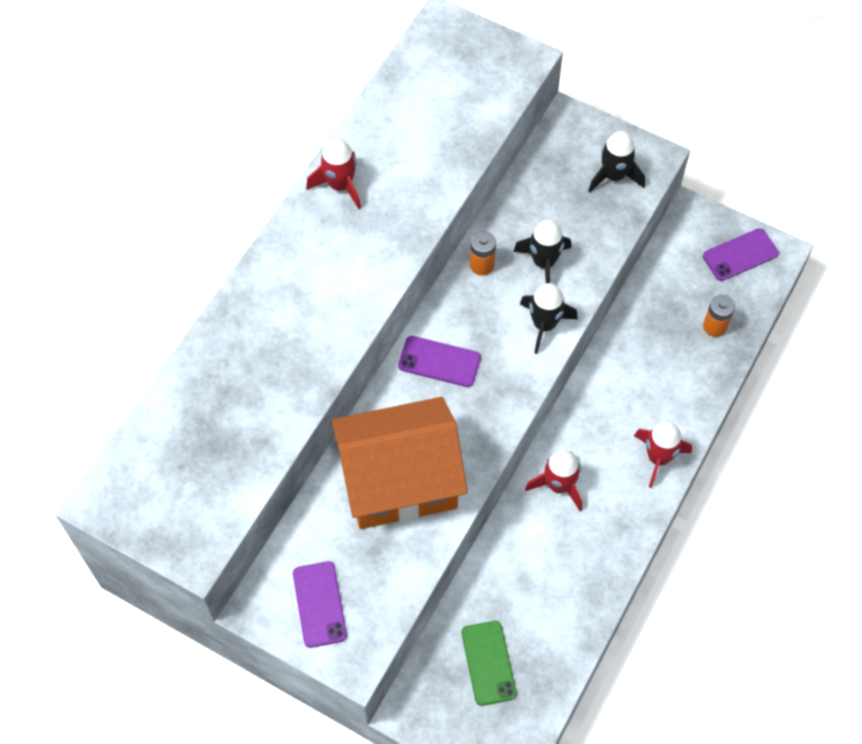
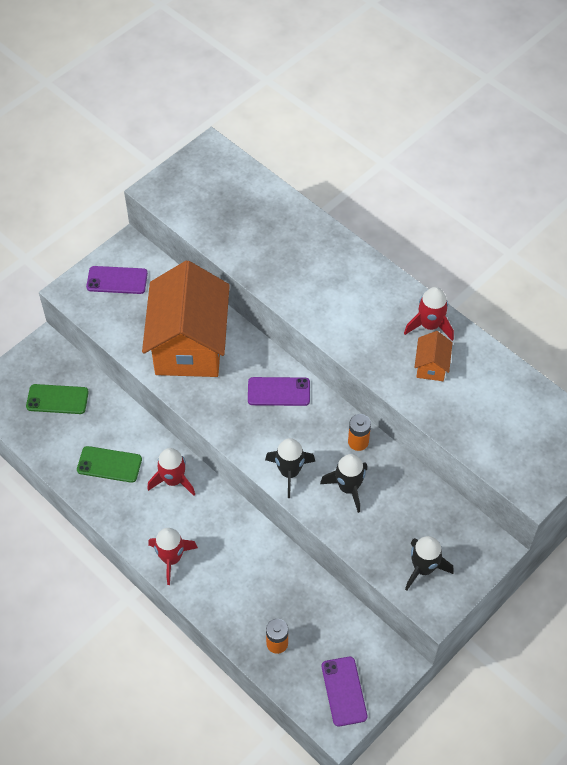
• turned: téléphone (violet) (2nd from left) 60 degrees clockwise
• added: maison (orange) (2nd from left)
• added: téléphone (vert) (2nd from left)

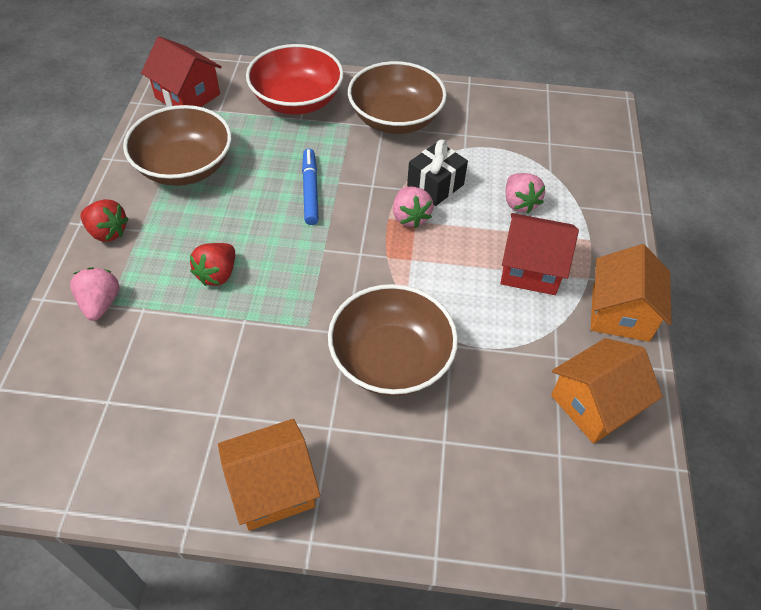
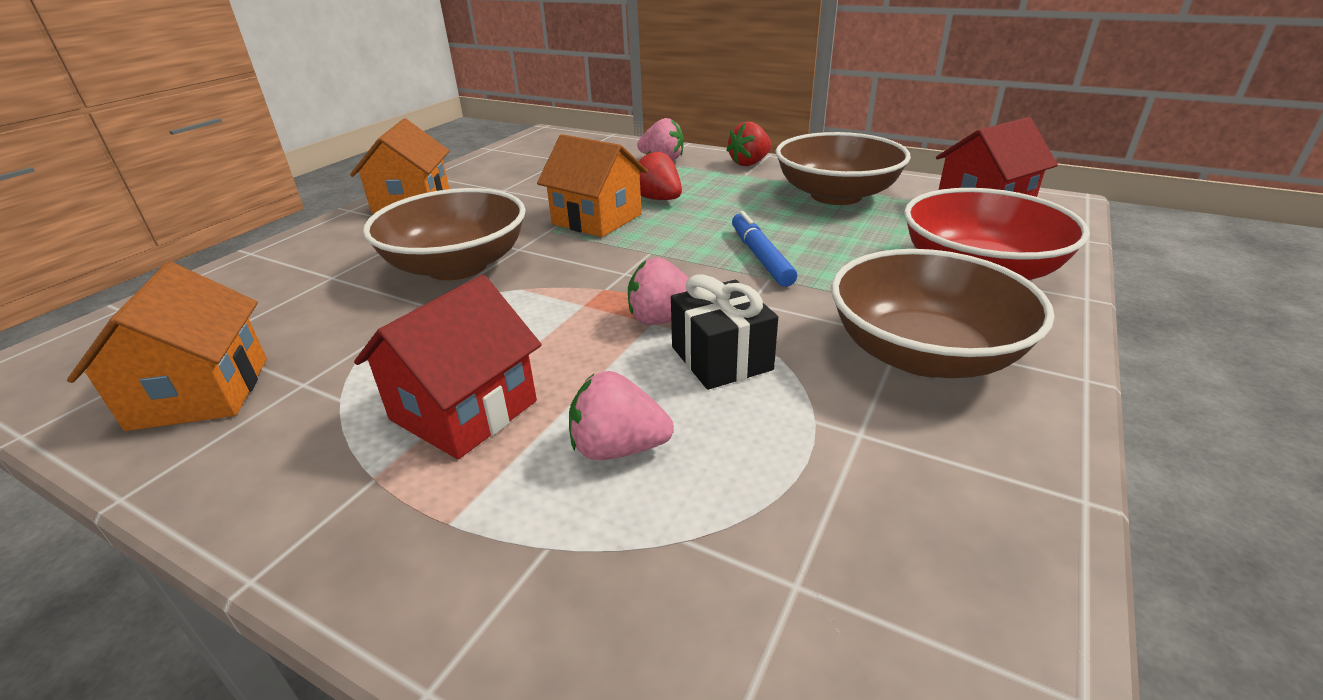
• turned: feutre (bleu) 120 degrees counterclockwise
• moved: maison (orange) (3rd from left)

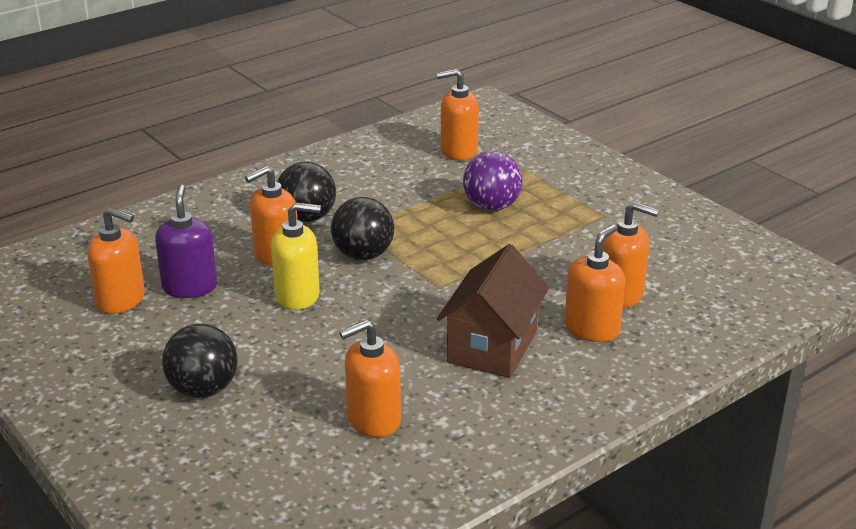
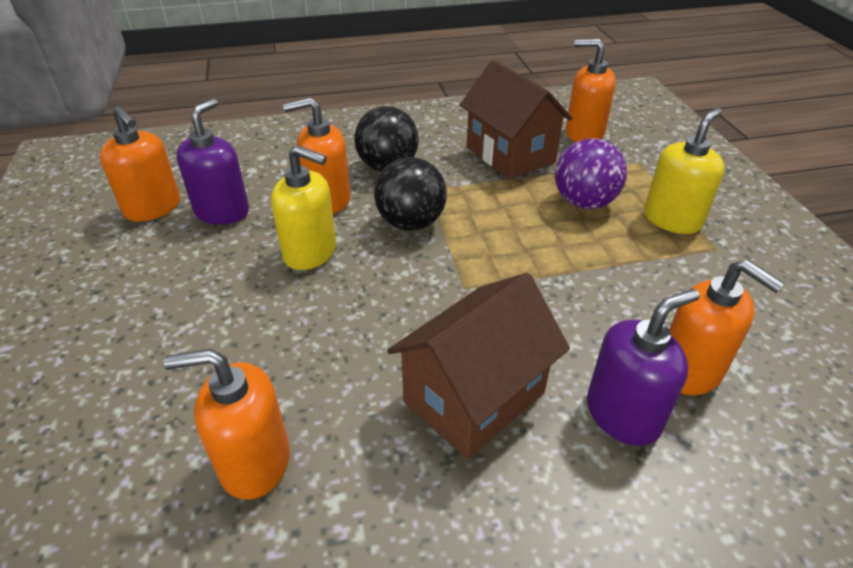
• recoloured: distributeur de savon (orange) (5th from left) to distributeur de savon (violet) (2nd from left)
• removed: balle (noir) (1st from left)
• added: maison (marron) (2nd from left)
• added: distributeur de savon (jaune) (2nd from left)

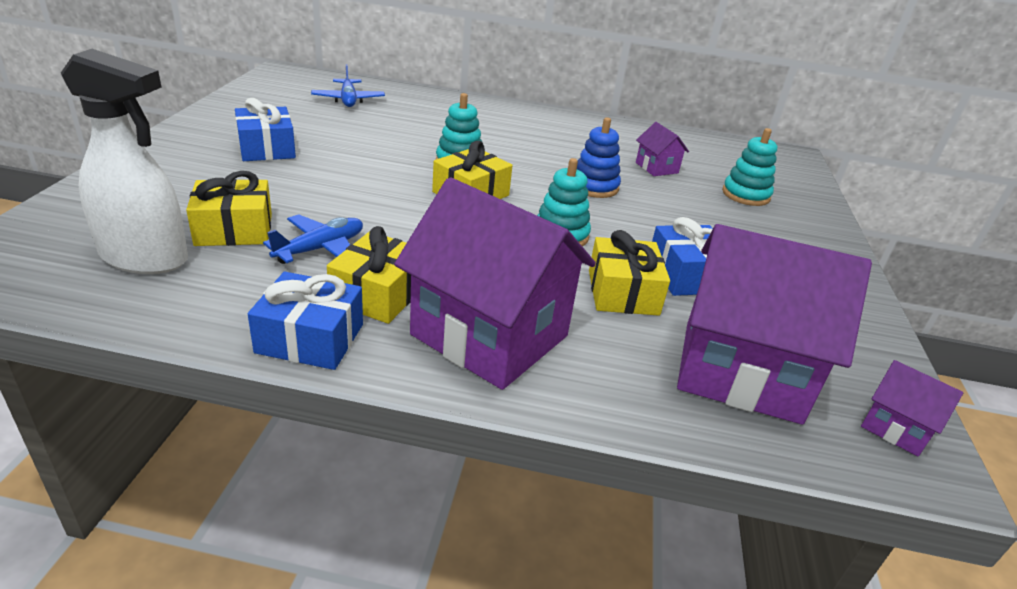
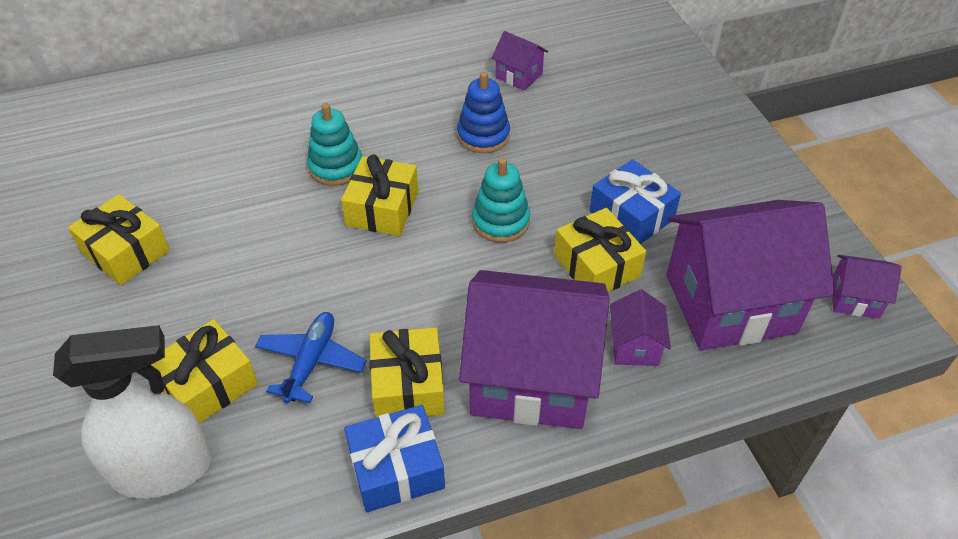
• removed: avion (bleu) (2nd from left)
• recoloured: cadeau (bleu) (1st from left) to cadeau (jaune) (1st from left)
• removed: jouet à empiler (turquoise) (3rd from left)
• added: maison (violet) (3rd from left)

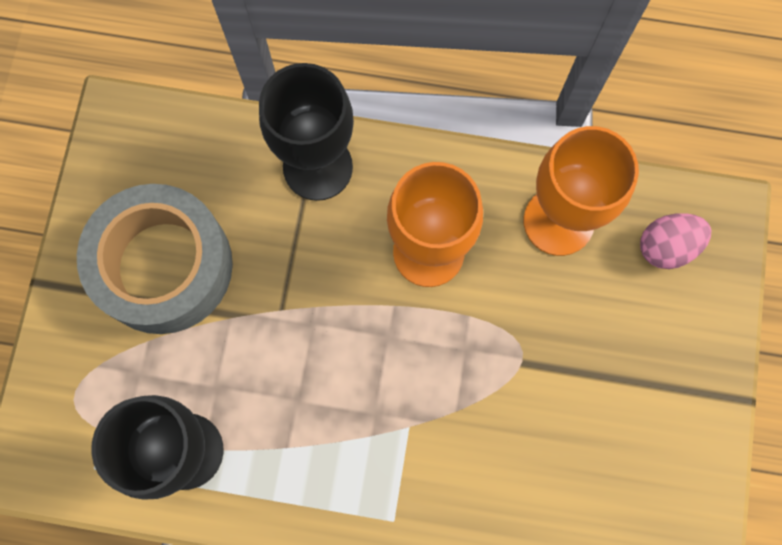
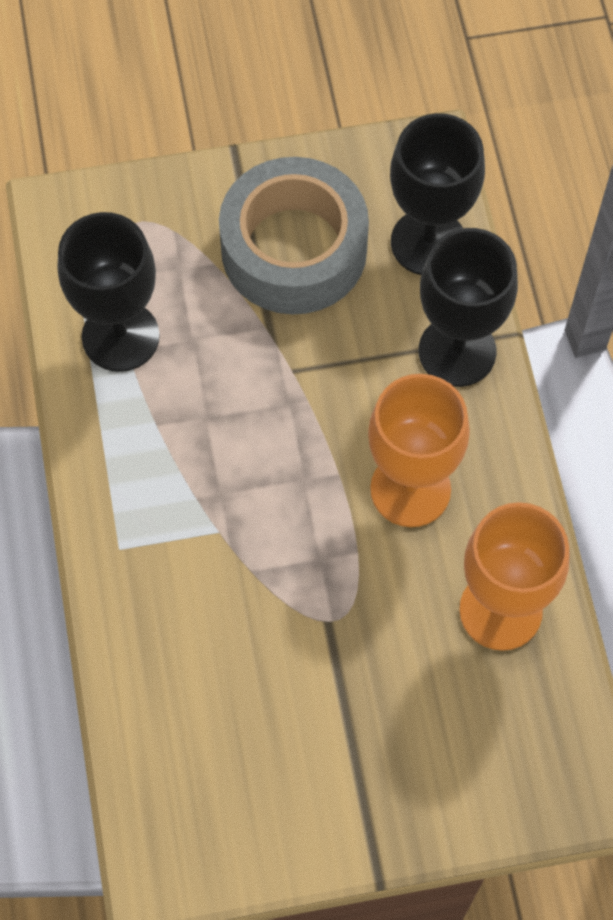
• removed: œuf (rose)
• added: verre à pied (noir) (2nd from left)

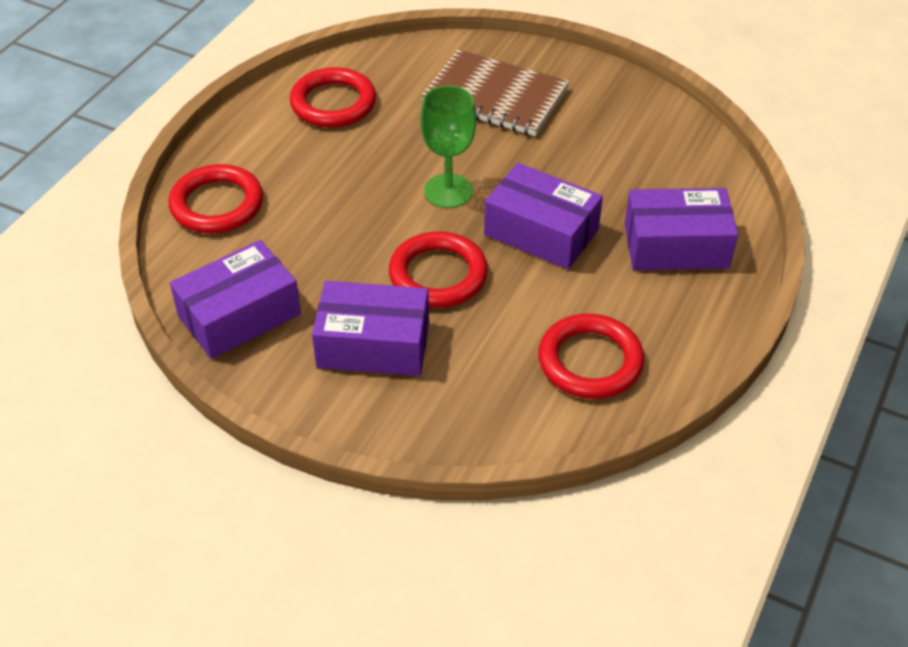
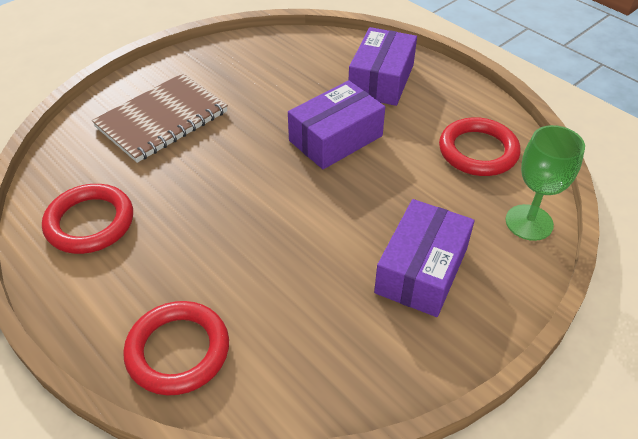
• moved: verre à pied (vert)
• removed: anneau (rouge) (3rd from left)
• removed: boîte (violet) (1st from left)

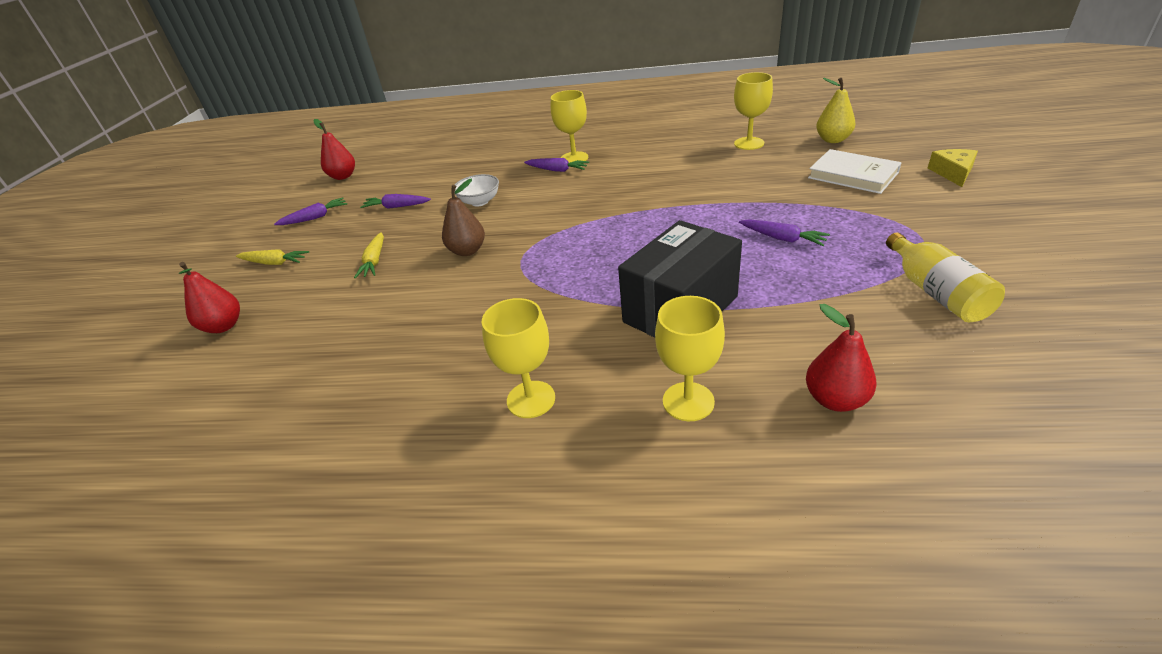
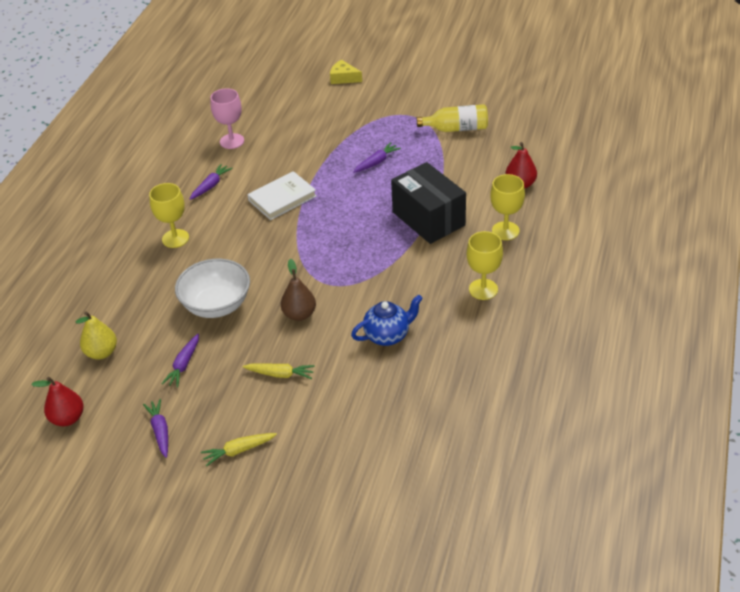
• recoloured: verre à pied (jaune) (4th from left) to verre à pied (rose)
• moved: poire (jaune)
• moved: livre (blanc)
• moved: carotte (violet) (3rd from left)
• resized: bol (blanc) x1.71
• turned: carotte (jaune) (1st from left) 135 degrees counterclockwise
• removed: poire (rouge) (1st from left)
• added: théière (bleu)

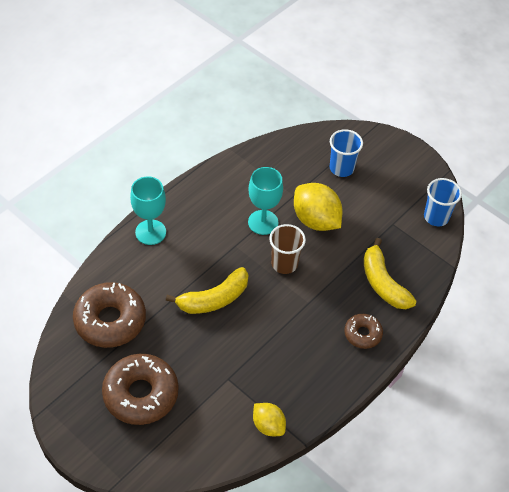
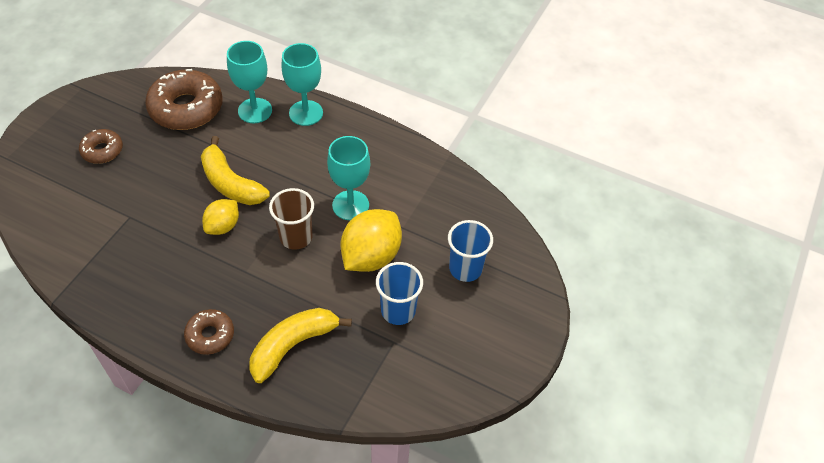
• moved: gobelet (bleu) (2nd from left in the first image) to gobelet (bleu) (1st from left)
• resized: beignet (marron) (2nd from left in the first image) x0.54
• moved: citron (jaune) (1st from left)
• added: verre à pied (turquoise) (1st from left)

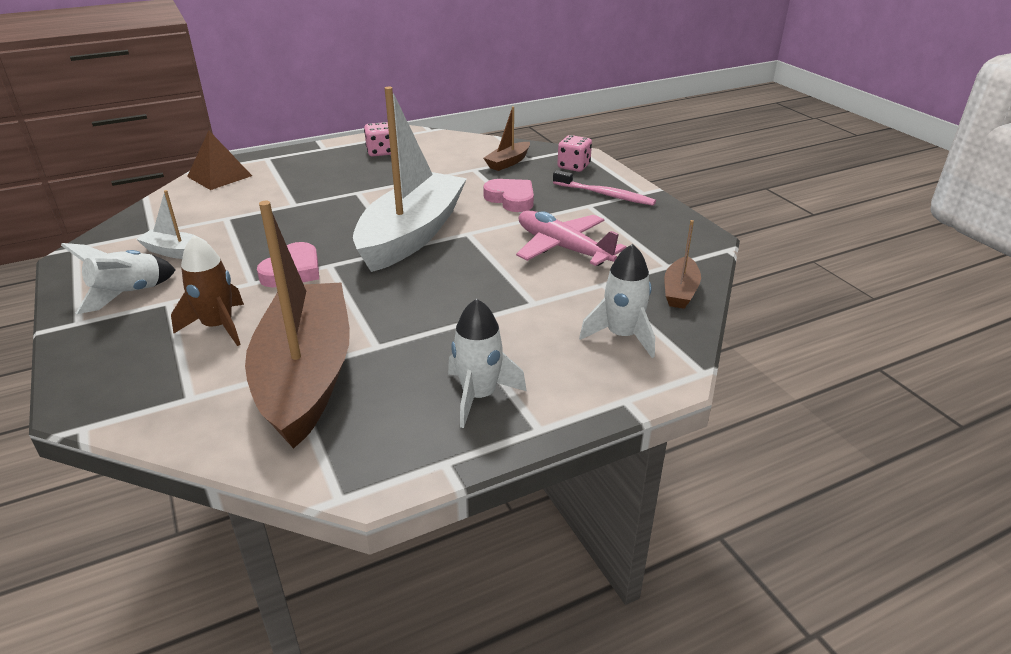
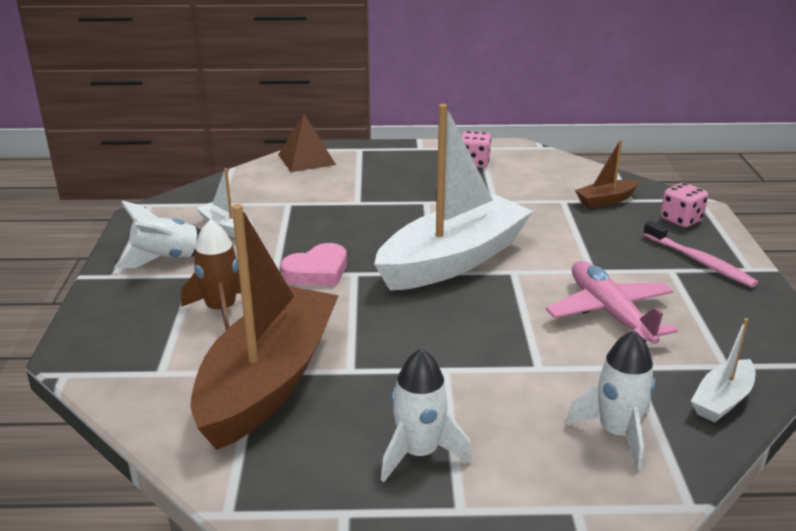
• removed: cœur (rose) (2nd from left)
• recoloured: bateau (marron) (3rd from left) to bateau (blanc) (3rd from left)

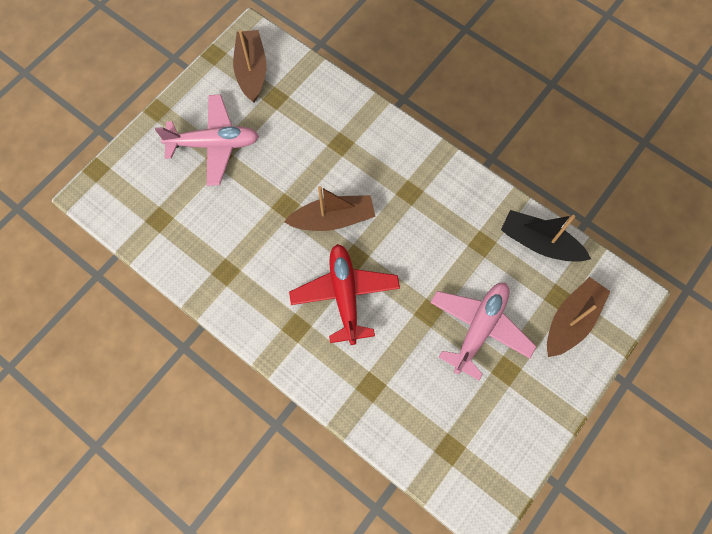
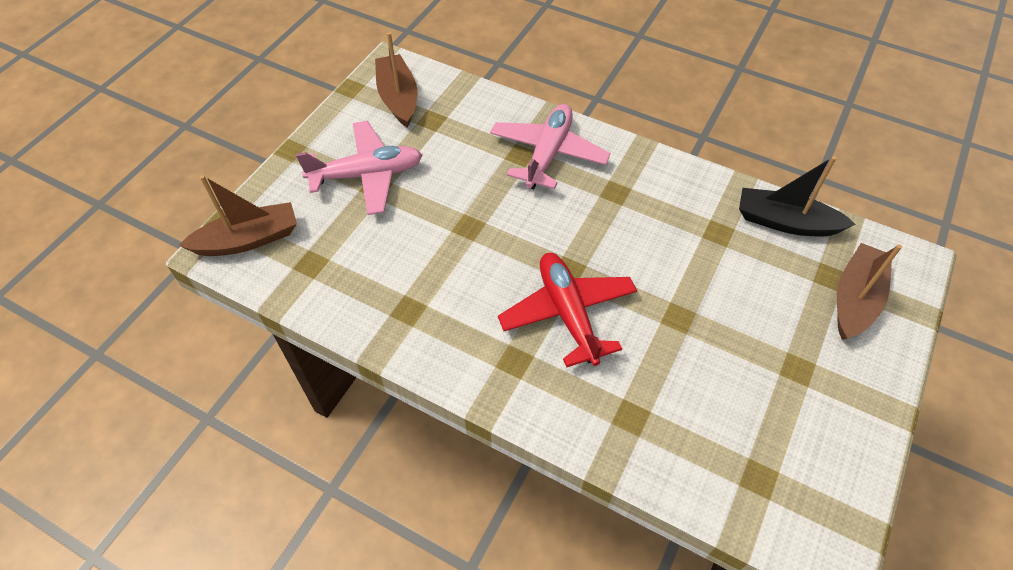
• moved: bateau (marron) (2nd from left in the first image) to bateau (marron) (1st from left)
• moved: avion (rose) (2nd from left)

